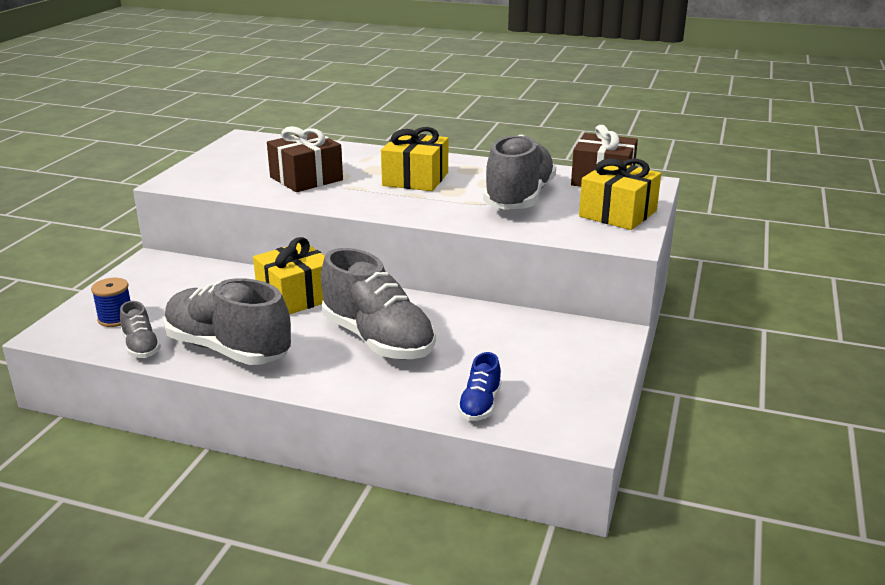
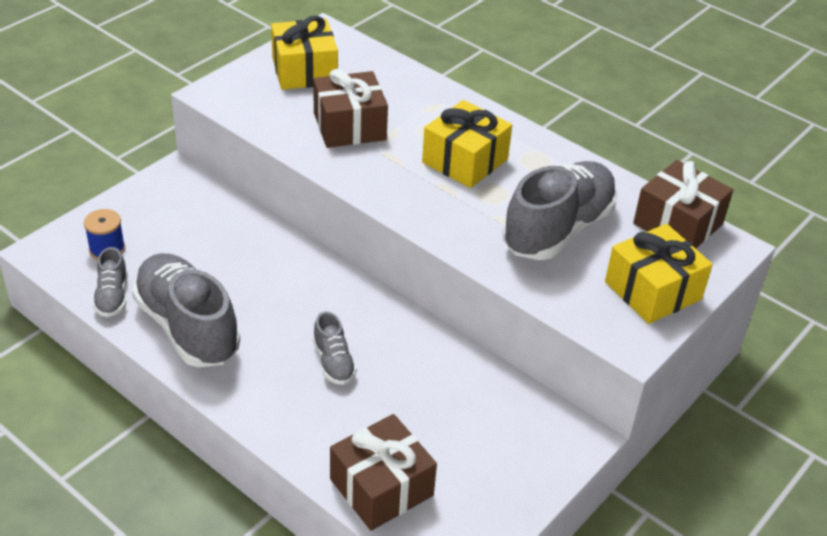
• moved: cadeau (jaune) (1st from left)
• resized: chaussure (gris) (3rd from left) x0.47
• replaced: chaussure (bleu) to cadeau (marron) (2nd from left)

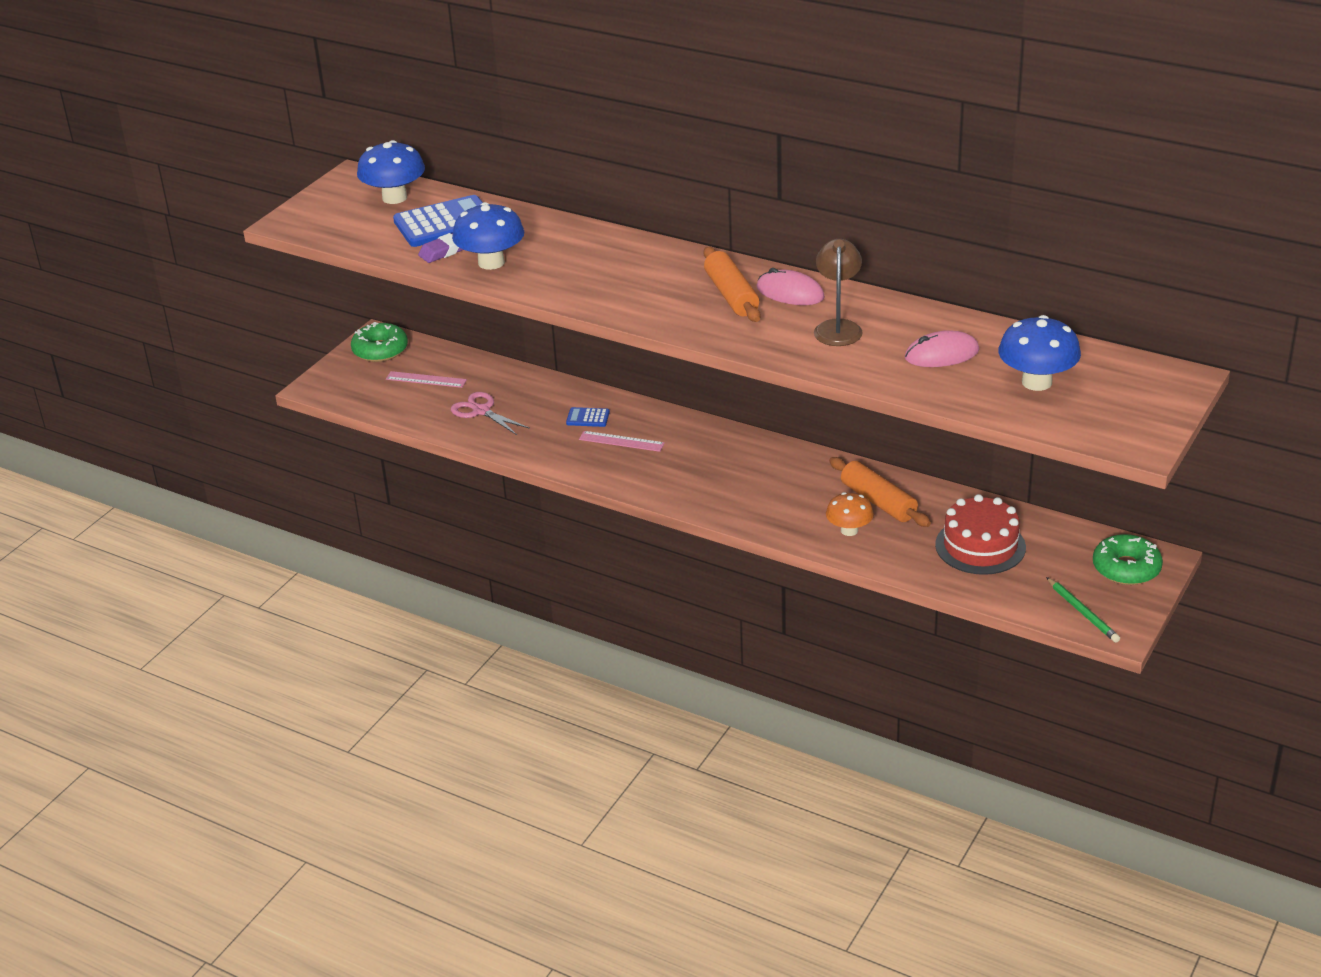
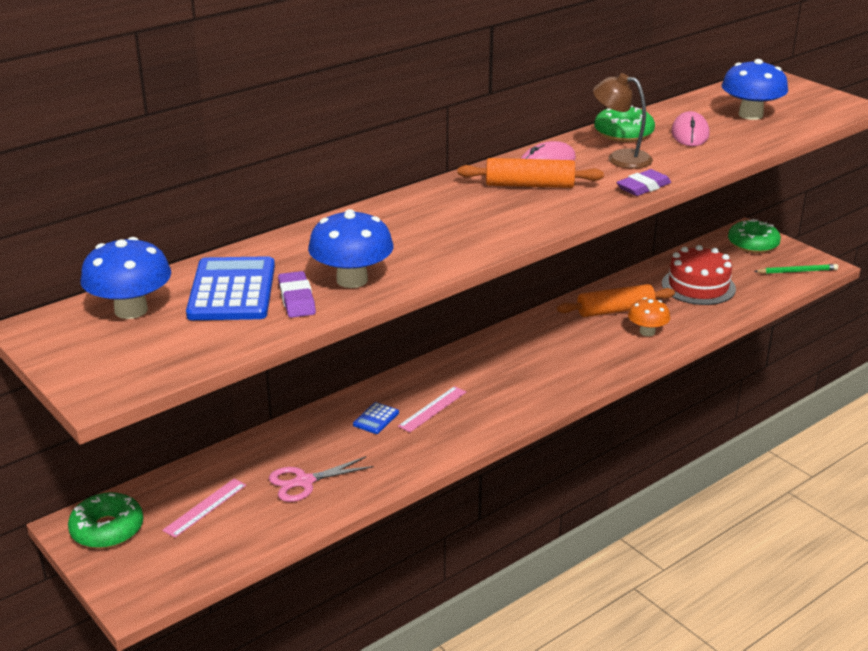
• added: beignet (vert) (2nd from left)
• added: gomme (violet) (2nd from left)

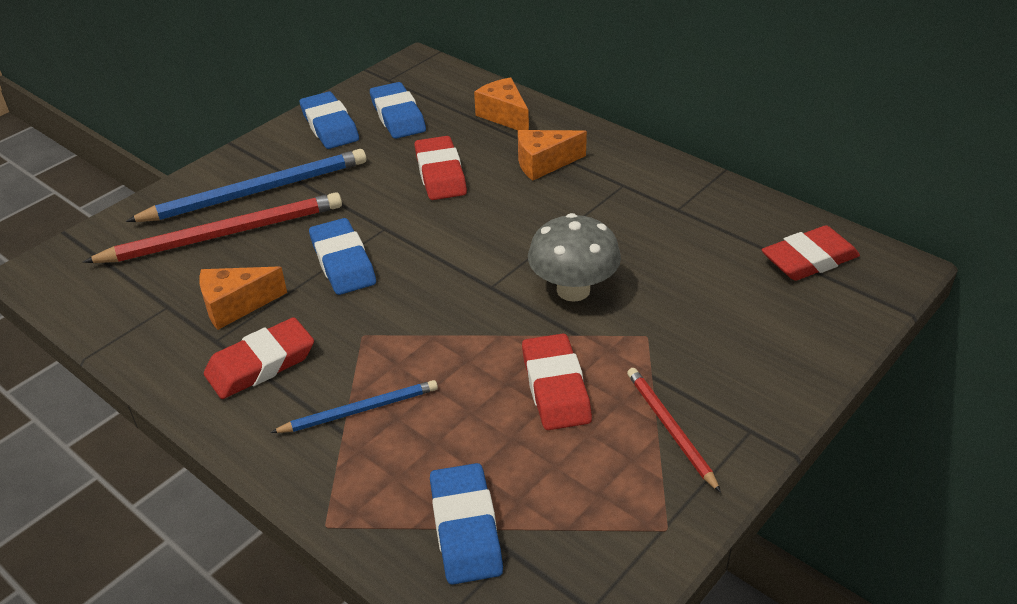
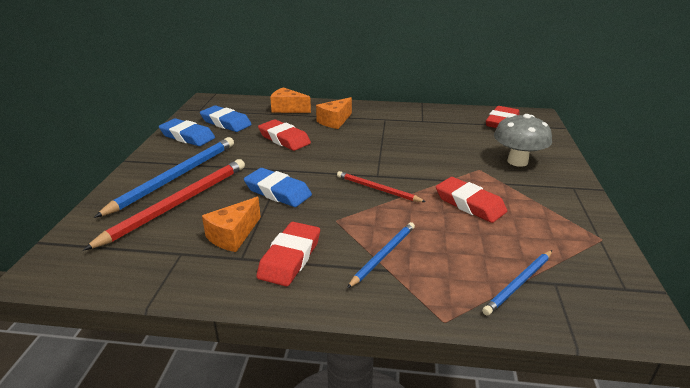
• moved: champignon (gris)
• moved: crayon (rouge) (2nd from left)
• replaced: gomme (bleu) (4th from left) to crayon (bleu) (3rd from left)

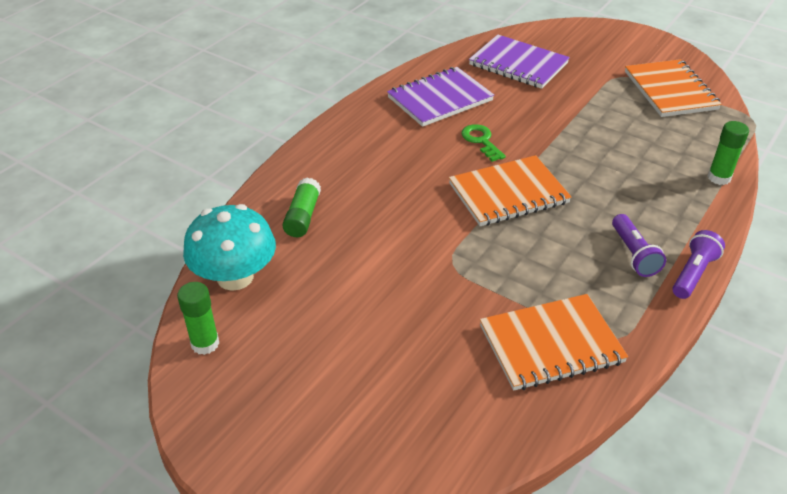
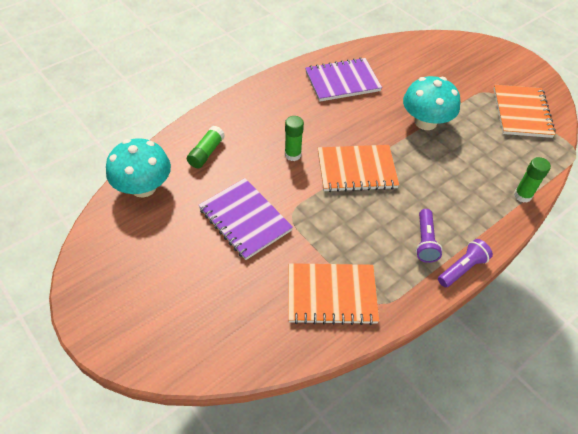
• moved: carnet (violet) (2nd from left in the first image) to carnet (violet) (1st from left)
• removed: clé (vert)
• moved: bâton de colle (vert) (1st from left in the first image) to bâton de colle (vert) (2nd from left)
• added: champignon (turquoise) (2nd from left)

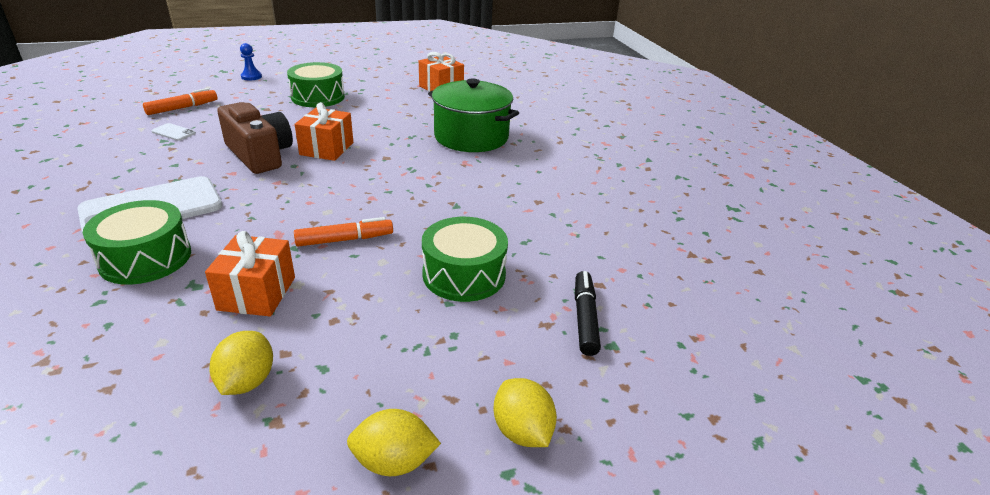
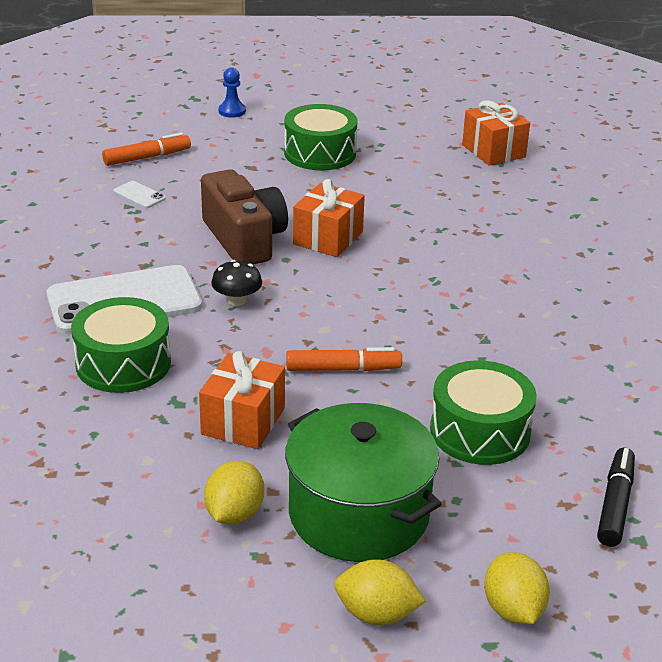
• moved: marmite (vert)
• added: champignon (noir)

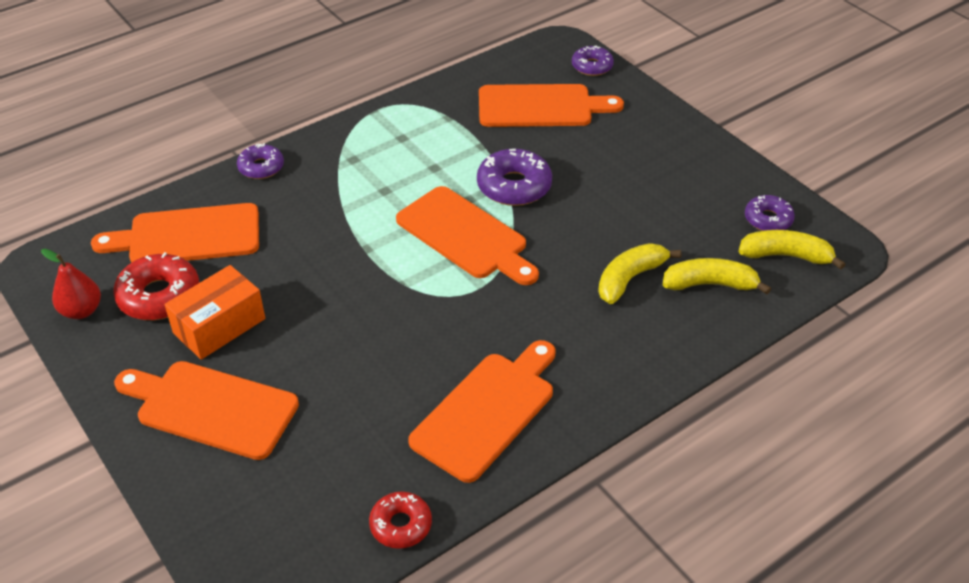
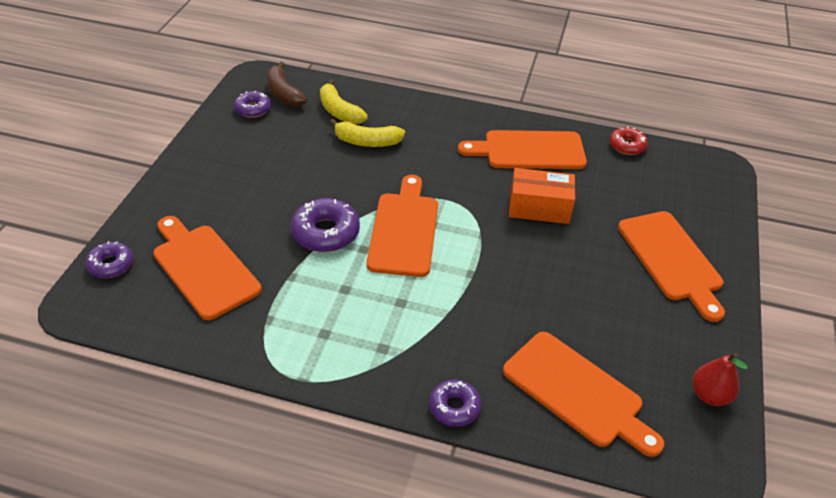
• recoloured: banane (jaune) (3rd from left) to banane (marron)
• removed: beignet (rouge) (1st from left)
• moved: boîte (orange)

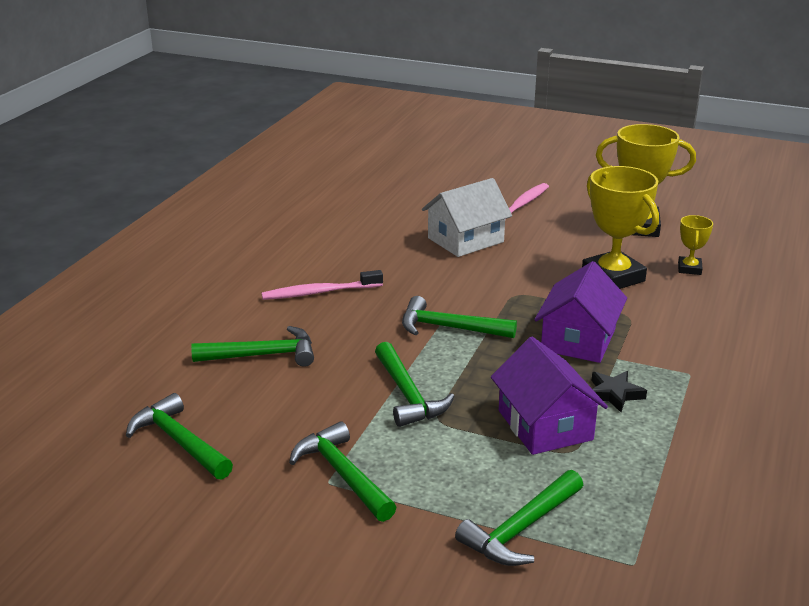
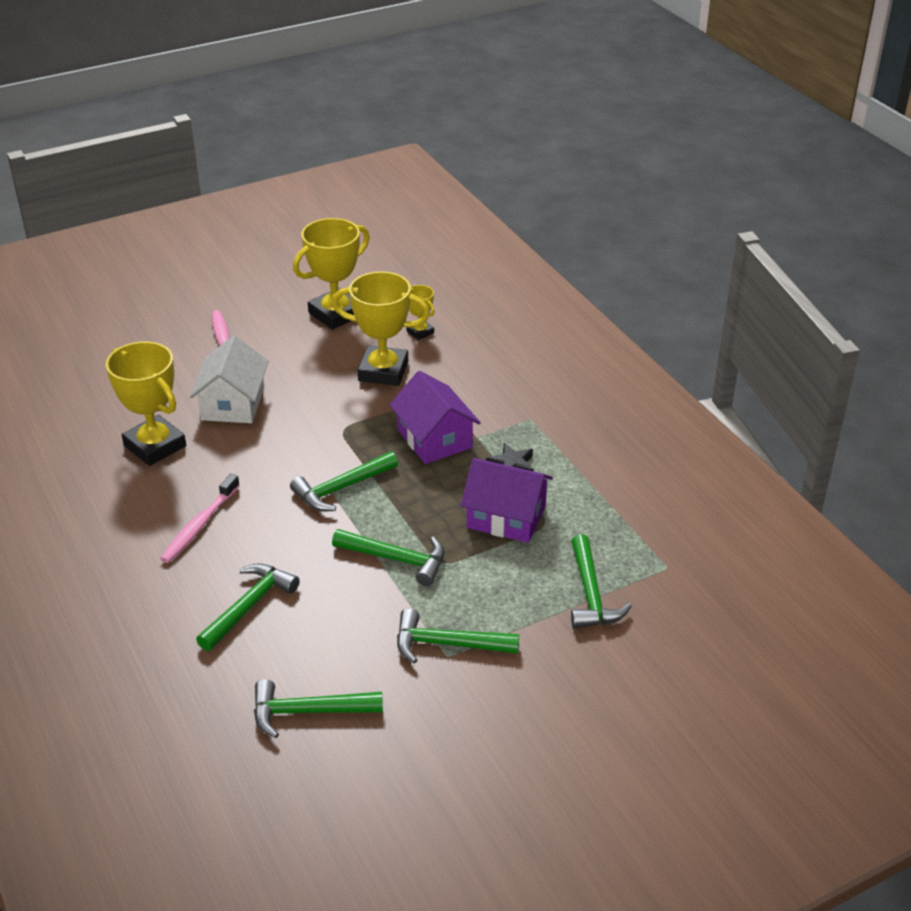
• added: trophée (jaune) (1st from left)

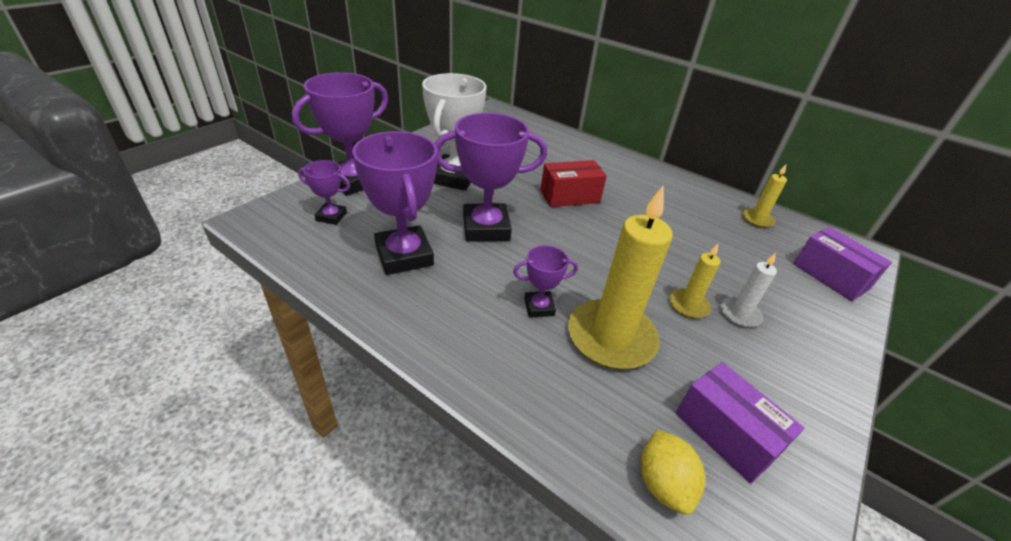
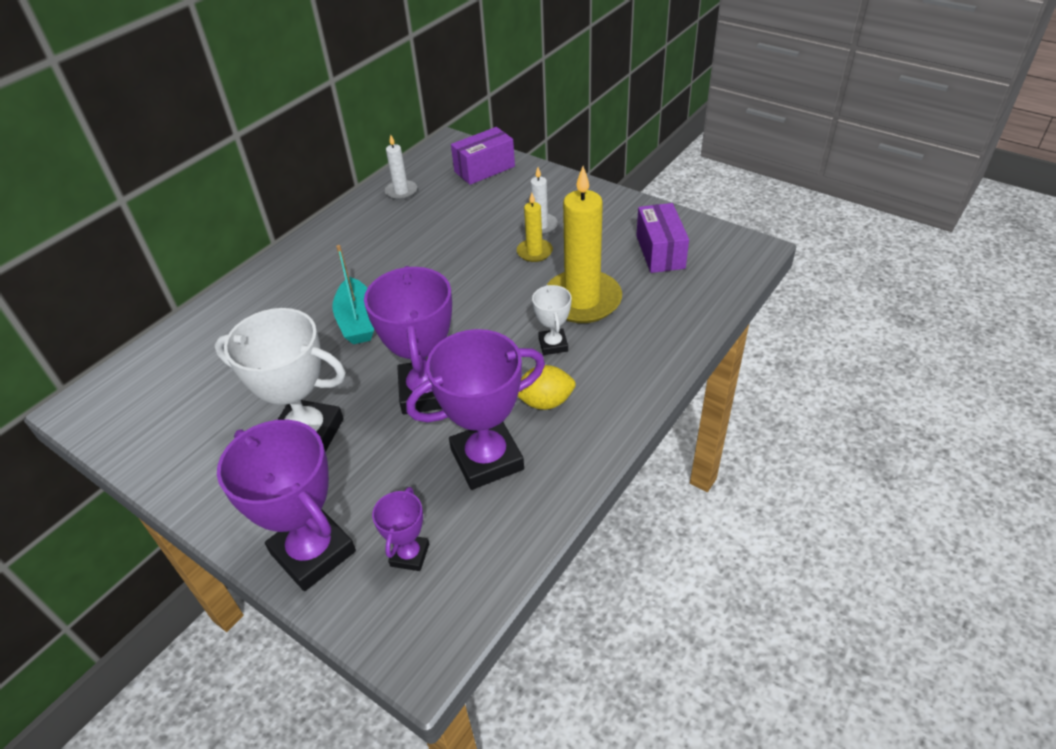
• replaced: boîte (rouge) to bateau (turquoise)
• recoloured: bougie (jaune) (3rd from left) to bougie (blanc) (1st from left)
• recoloured: trophée (violet) (5th from left) to trophée (blanc) (2nd from left)
• turned: boîte (violet) (1st from left in the first image) 60 degrees counterclockwise
• moved: citron (jaune)

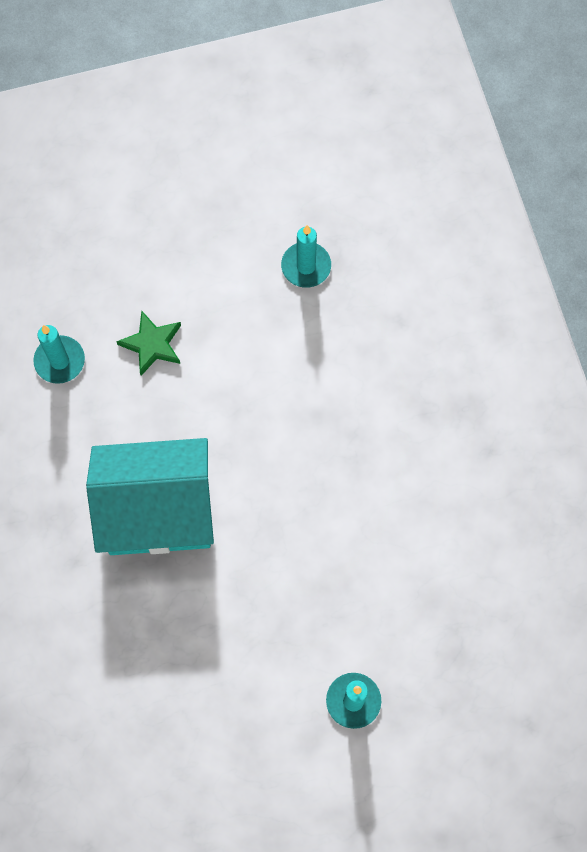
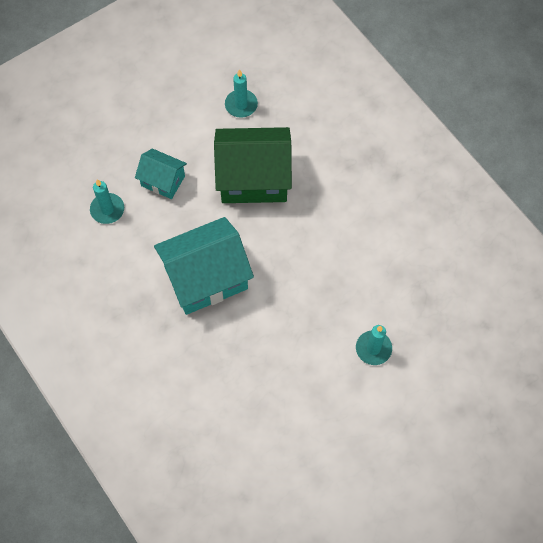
• replaced: étoile (vert) to maison (turquoise) (1st from left)
• added: maison (vert)

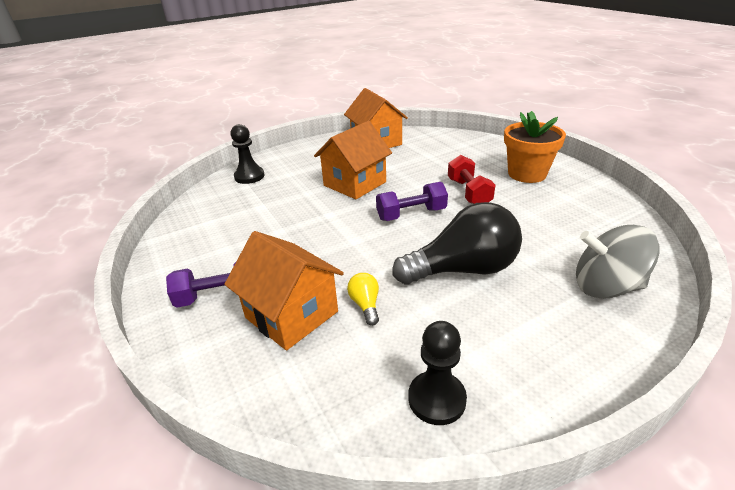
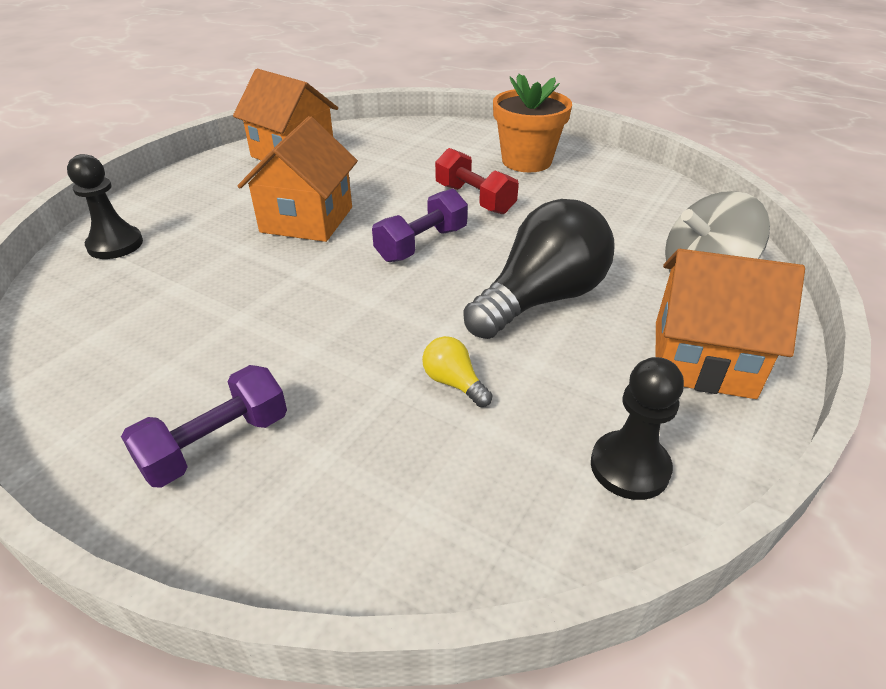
• moved: maison (orange) (1st from left in the first image) to maison (orange) (3rd from left)

